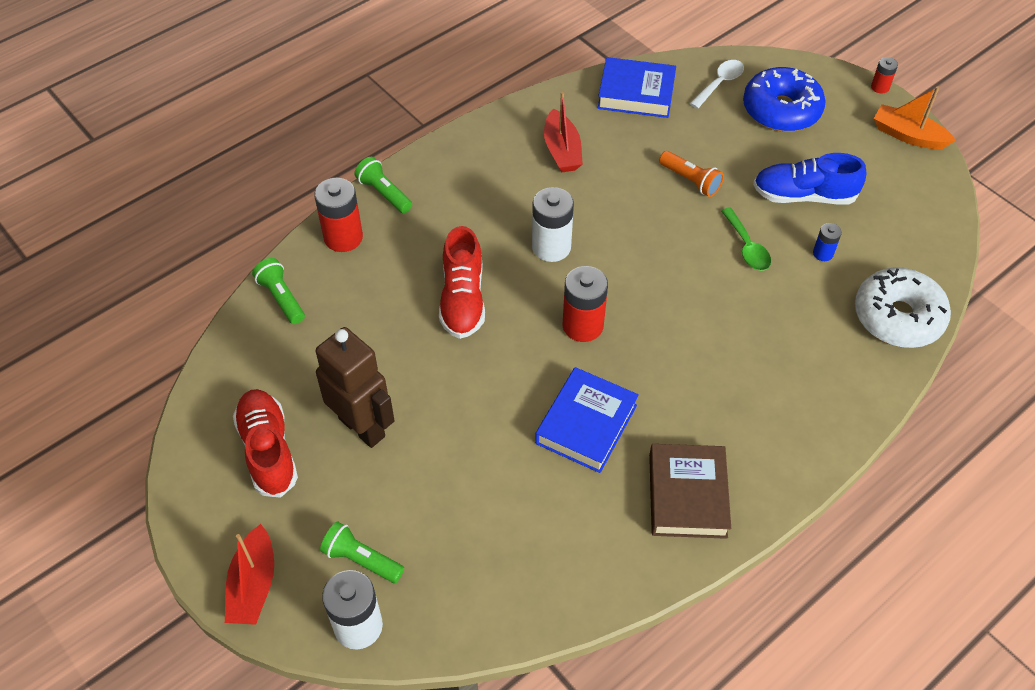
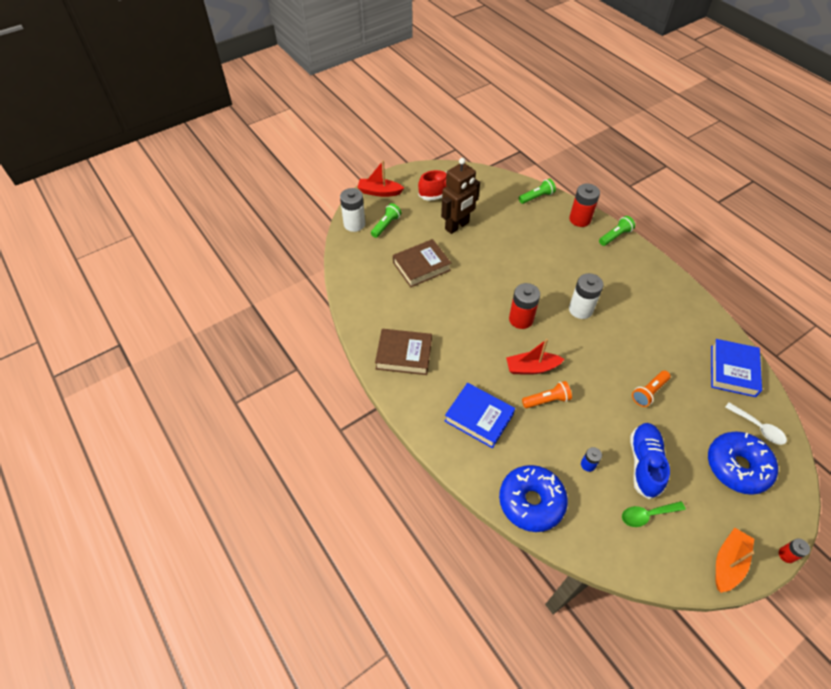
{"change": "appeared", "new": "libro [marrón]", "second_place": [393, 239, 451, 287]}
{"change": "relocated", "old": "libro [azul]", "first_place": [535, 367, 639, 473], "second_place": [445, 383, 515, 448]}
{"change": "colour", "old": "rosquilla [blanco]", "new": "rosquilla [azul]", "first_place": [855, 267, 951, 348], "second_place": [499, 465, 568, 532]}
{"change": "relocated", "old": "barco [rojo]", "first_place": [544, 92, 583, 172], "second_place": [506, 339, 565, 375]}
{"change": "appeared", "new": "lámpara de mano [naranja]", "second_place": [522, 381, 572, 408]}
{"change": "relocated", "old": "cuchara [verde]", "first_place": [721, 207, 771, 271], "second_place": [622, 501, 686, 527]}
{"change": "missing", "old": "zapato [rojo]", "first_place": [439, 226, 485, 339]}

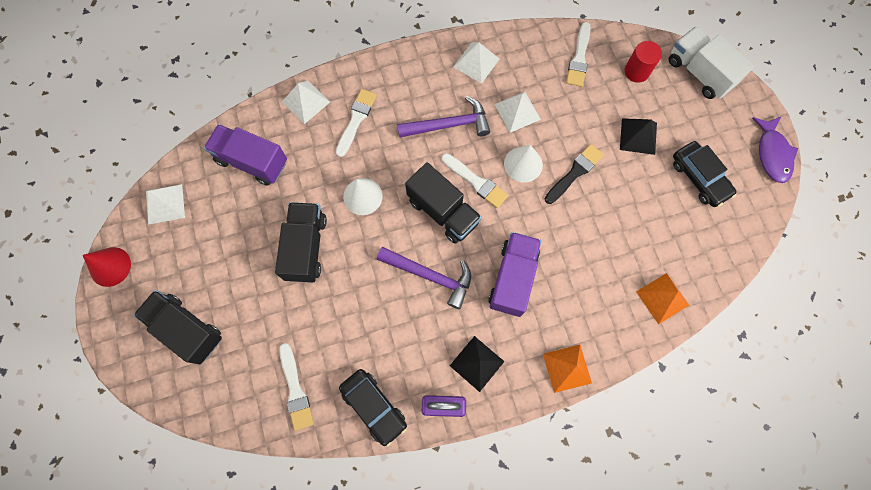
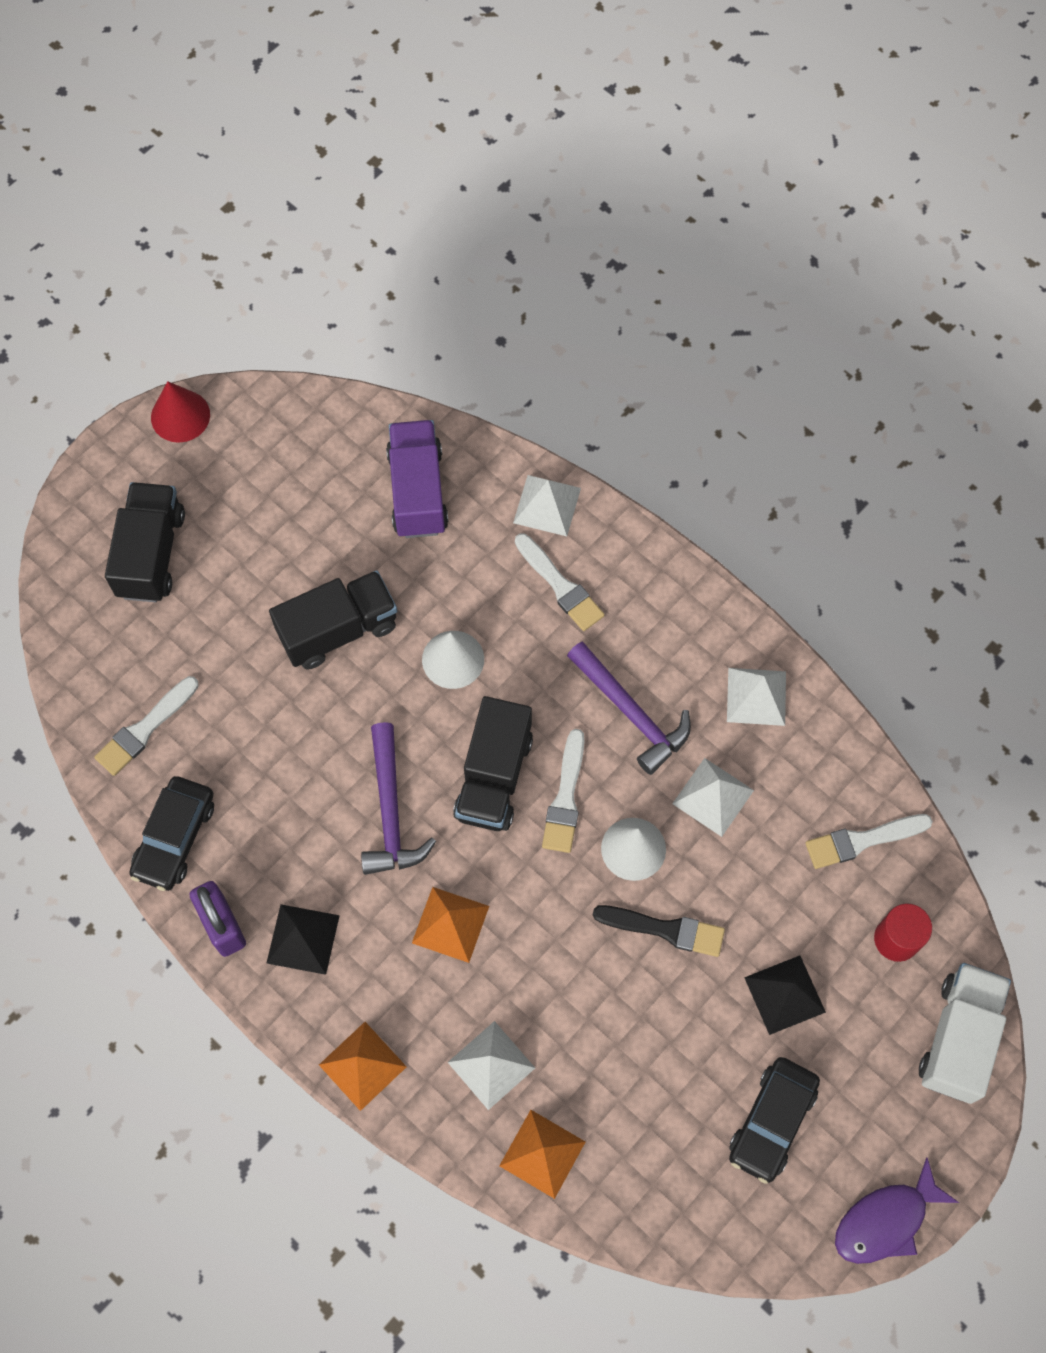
{"change": "exchanged", "old": "camión [morado]", "new": "pirámide [naranja]", "first_place": [488, 232, 541, 317], "second_place": [412, 887, 489, 963]}
{"change": "relocated", "old": "pirámide [blanco]", "first_place": [146, 184, 185, 225], "second_place": [448, 1021, 535, 1110]}
{"change": "spun", "old": "pincel [blanco]", "first_place": [336, 89, 377, 157], "second_place": [515, 533, 605, 631], "degrees": 60}

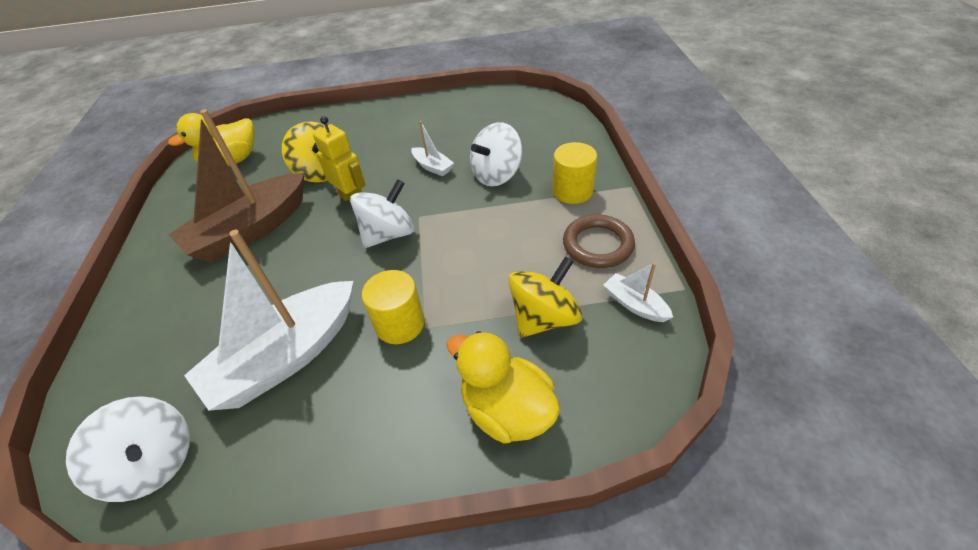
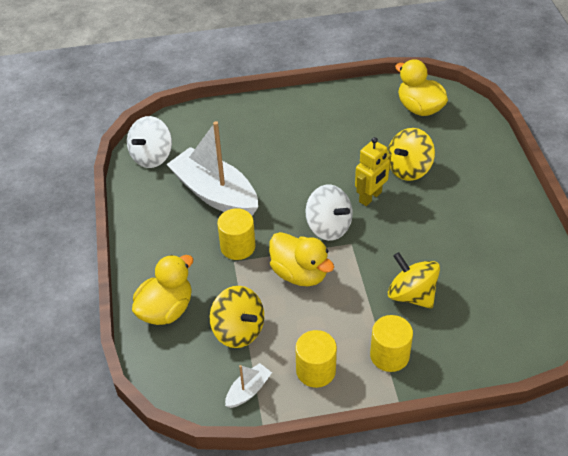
{"change": "appeared", "new": "pato [amarillo]", "second_place": [269, 232, 334, 286]}
{"change": "exchanged", "old": "anillo [marrón]", "new": "cilindro [amarillo]", "first_place": [563, 215, 635, 268], "second_place": [295, 330, 337, 388]}
{"change": "colour", "old": "peonza [blanco]", "new": "peonza [amarillo]", "first_place": [470, 122, 522, 187], "second_place": [388, 252, 440, 309]}
{"change": "missing", "old": "barco [marrón]", "first_place": [169, 109, 304, 263]}
{"change": "missing", "old": "barco [blanco]", "first_place": [411, 121, 454, 176]}

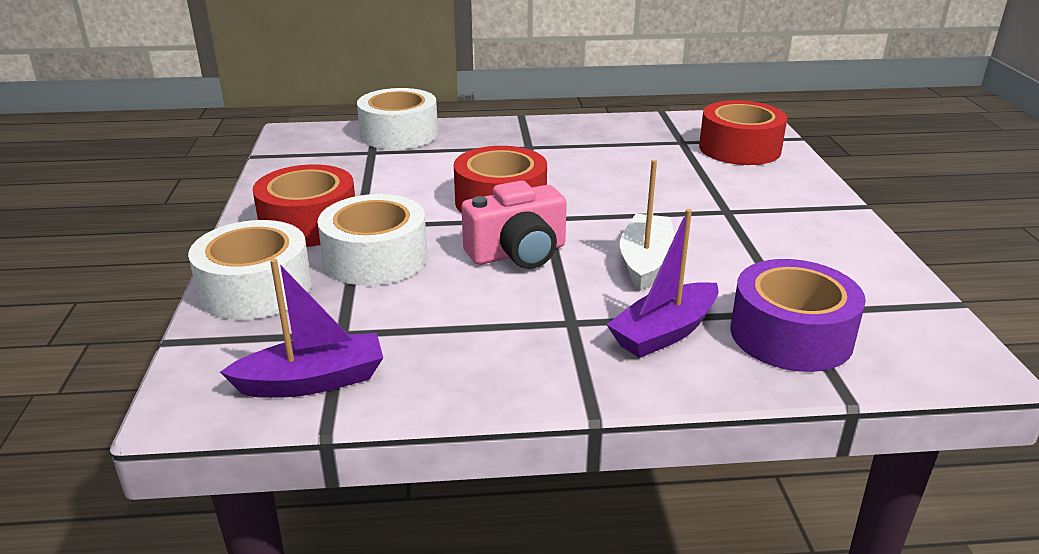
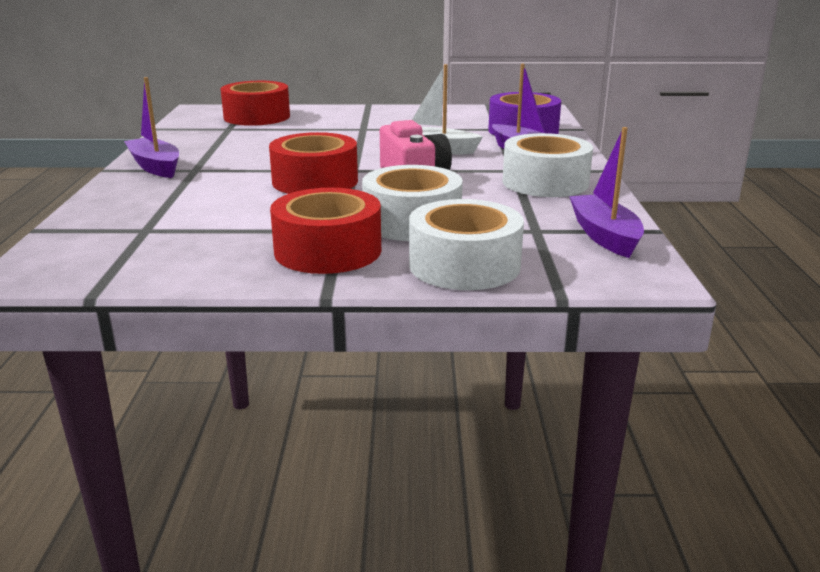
{"change": "appeared", "new": "barco [morado]", "second_place": [124, 77, 179, 178]}
{"change": "relocated", "old": "cinta adhesiva [blanco]", "first_place": [357, 88, 438, 150], "second_place": [502, 133, 593, 197]}

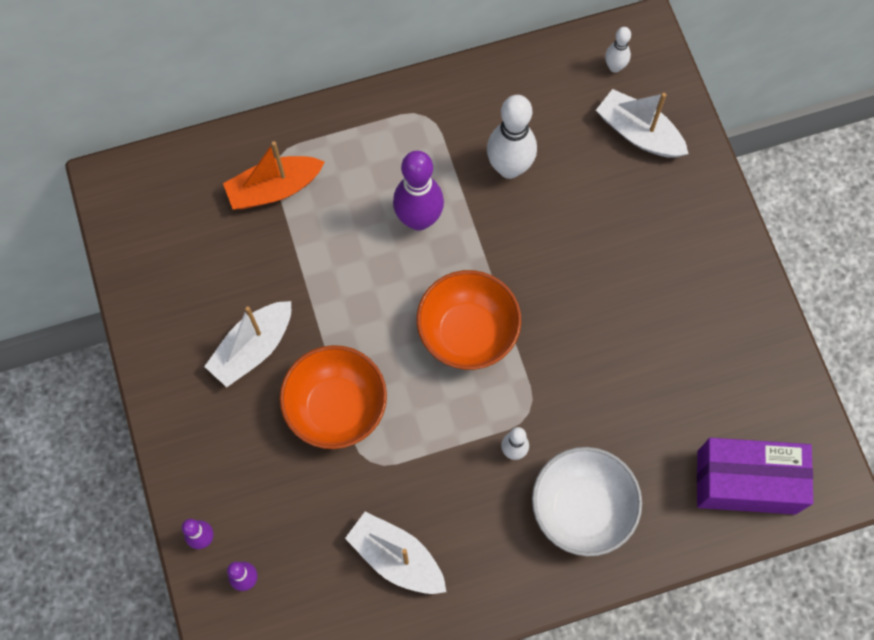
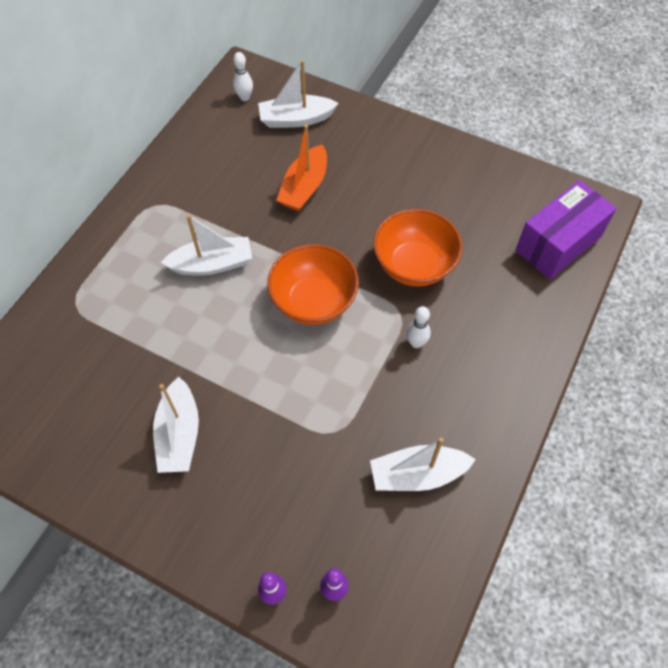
{"change": "exchanged", "old": "bolo [morado]", "new": "barco [blanco]", "first_place": [393, 151, 444, 231], "second_place": [160, 214, 252, 276]}
{"change": "relocated", "old": "barco [naranja]", "first_place": [223, 141, 325, 209], "second_place": [276, 124, 327, 211]}
{"change": "relocated", "old": "cuenco [naranja]", "first_place": [280, 345, 387, 449], "second_place": [373, 209, 463, 286]}
{"change": "missing", "old": "bolo [blanco]", "first_place": [487, 95, 537, 179]}
{"change": "missing", "old": "cuenco [blanco]", "first_place": [532, 447, 642, 556]}

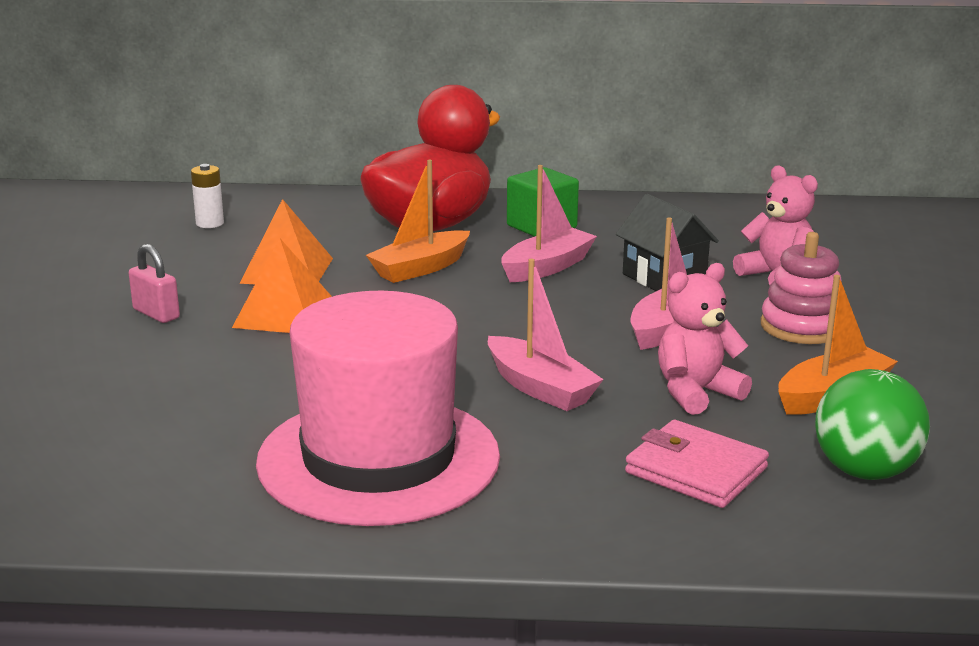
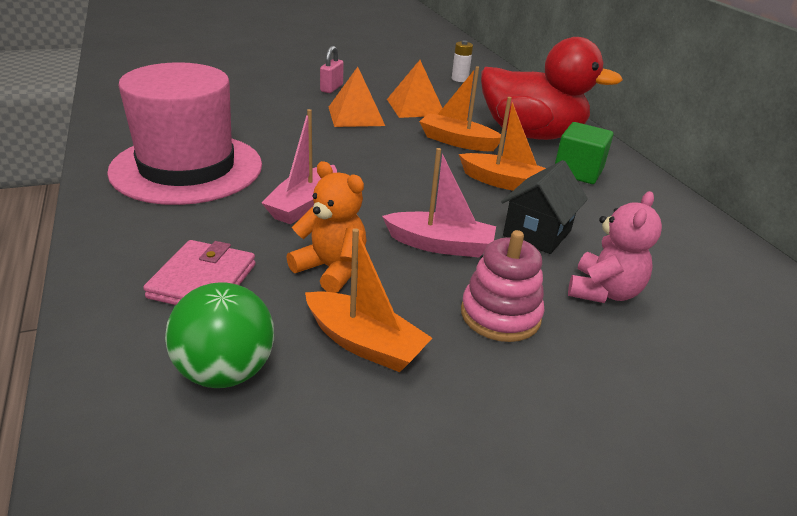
{"change": "colour", "old": "osito [rosa]", "new": "osito [naranja]", "first_place": [658, 263, 752, 415], "second_place": [286, 161, 367, 293]}
{"change": "colour", "old": "barco [rosa]", "new": "barco [naranja]", "first_place": [501, 165, 597, 282], "second_place": [459, 97, 546, 191]}

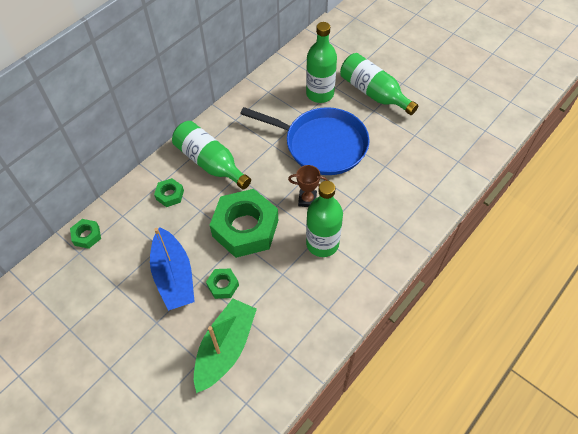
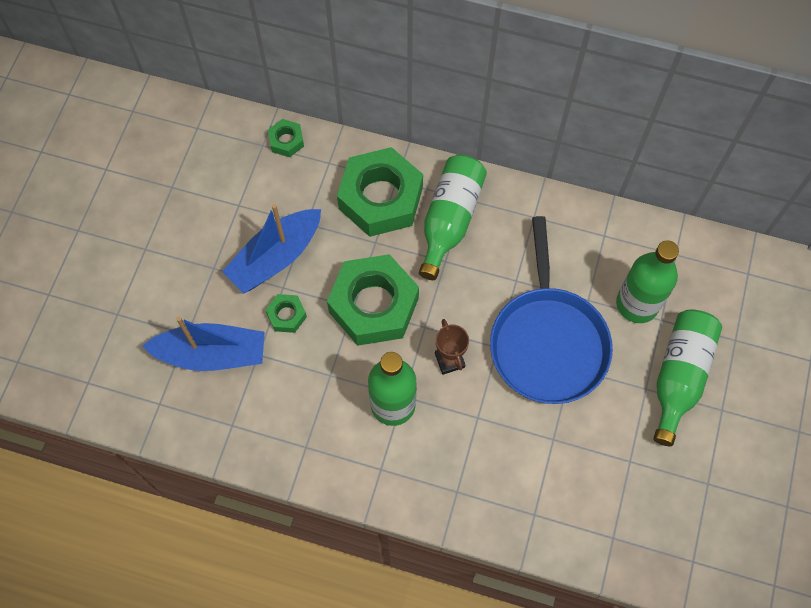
{"change": "colour", "old": "barco [verde]", "new": "barco [azul]", "first_place": [194, 299, 257, 393], "second_place": [142, 316, 264, 371]}
{"change": "size", "old": "tuerca [verde]", "first_place": [154, 178, 184, 207], "second_place": [337, 147, 423, 237], "factor": 2.27}

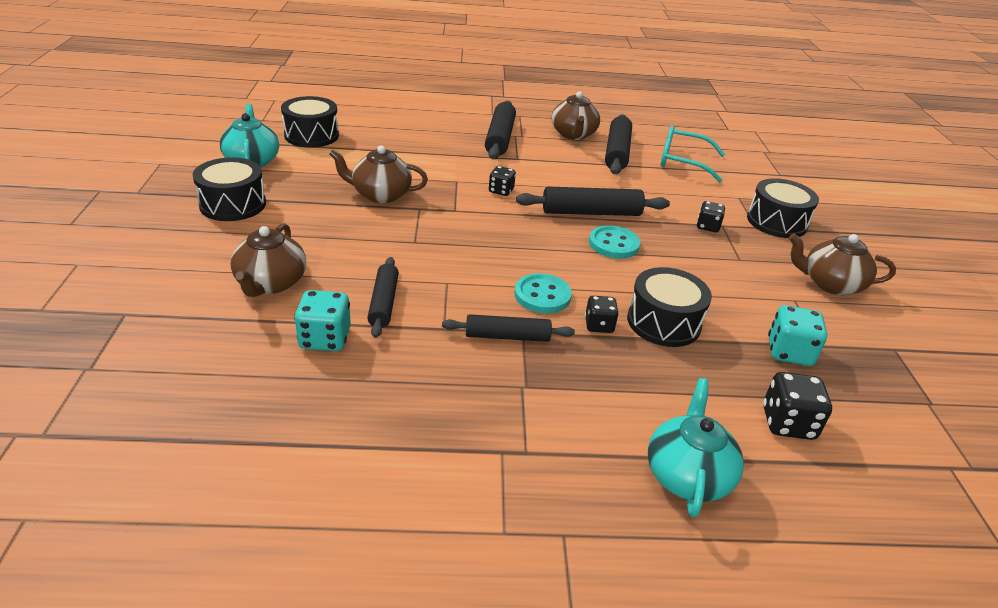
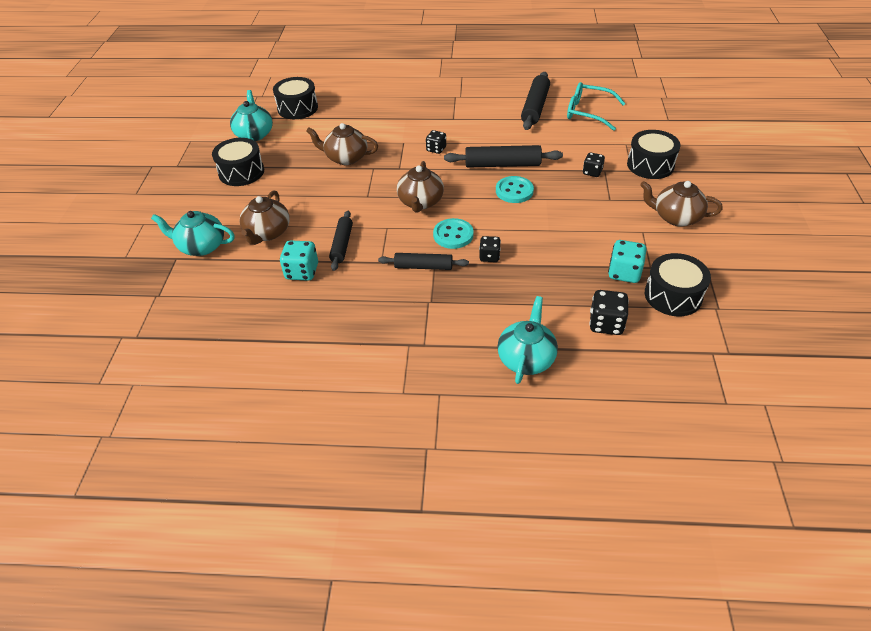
{"change": "appeared", "new": "tetera [turquesa]", "second_place": [151, 211, 235, 256]}
{"change": "relocated", "old": "tetera [marrón]", "first_place": [552, 91, 600, 140], "second_place": [397, 161, 444, 212]}
{"change": "relocated", "old": "tambor [negro]", "first_place": [627, 267, 712, 347], "second_place": [645, 253, 711, 316]}
{"change": "missing", "old": "rodillo [negro]", "first_place": [485, 100, 516, 159]}

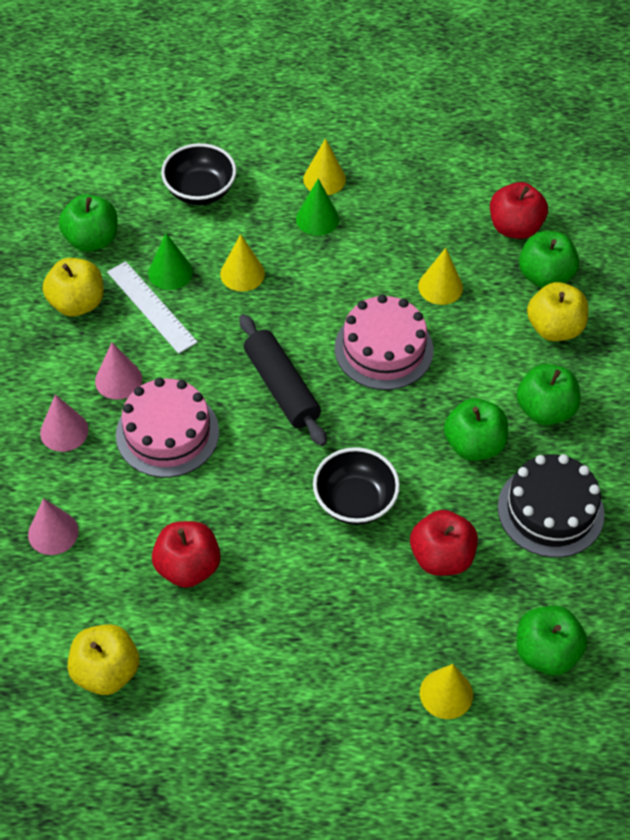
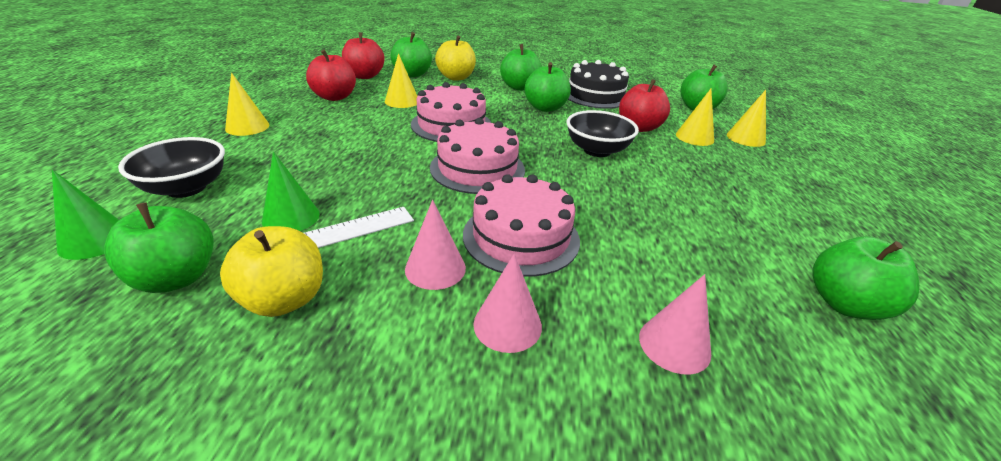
{"change": "relocated", "old": "cono [verde]", "first_place": [296, 179, 339, 236], "second_place": [52, 170, 119, 260]}
{"change": "relocated", "old": "manzana [rojo]", "first_place": [152, 521, 221, 588], "second_place": [306, 50, 356, 101]}
{"change": "exchanged", "old": "rodillo [negro]", "new": "tarta [rosa]", "first_place": [239, 314, 327, 446], "second_place": [430, 118, 525, 194]}
{"change": "relocated", "old": "cono [amarillo]", "first_place": [220, 234, 265, 292], "second_place": [676, 89, 714, 146]}
{"change": "colour", "old": "manzana [amarillo]", "new": "manzana [verde]", "first_place": [68, 624, 139, 695], "second_place": [812, 236, 919, 320]}

